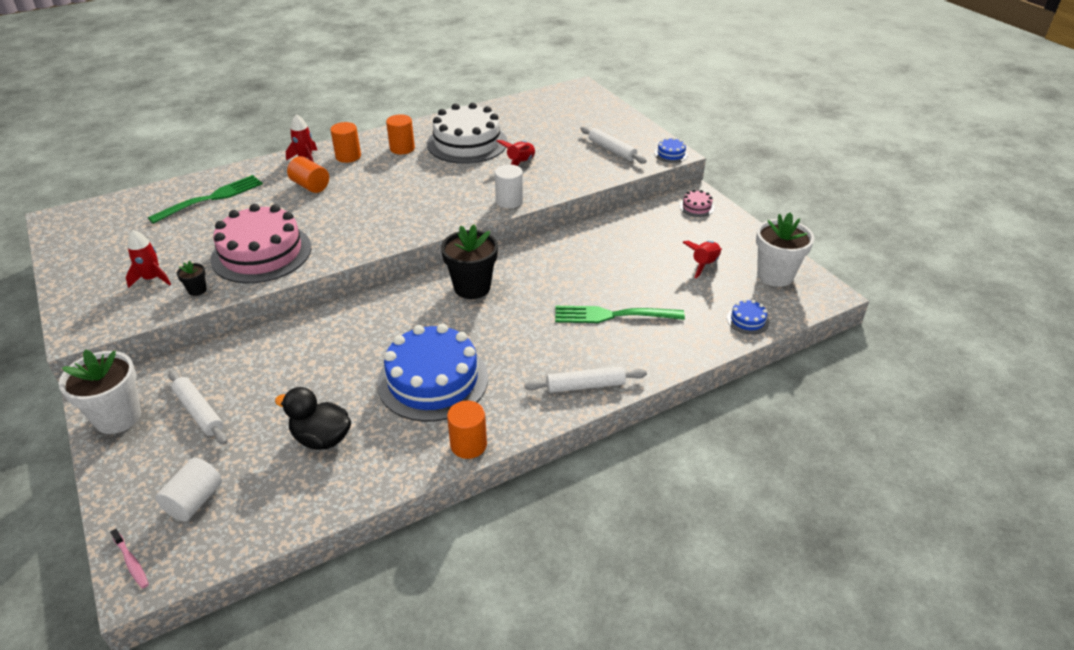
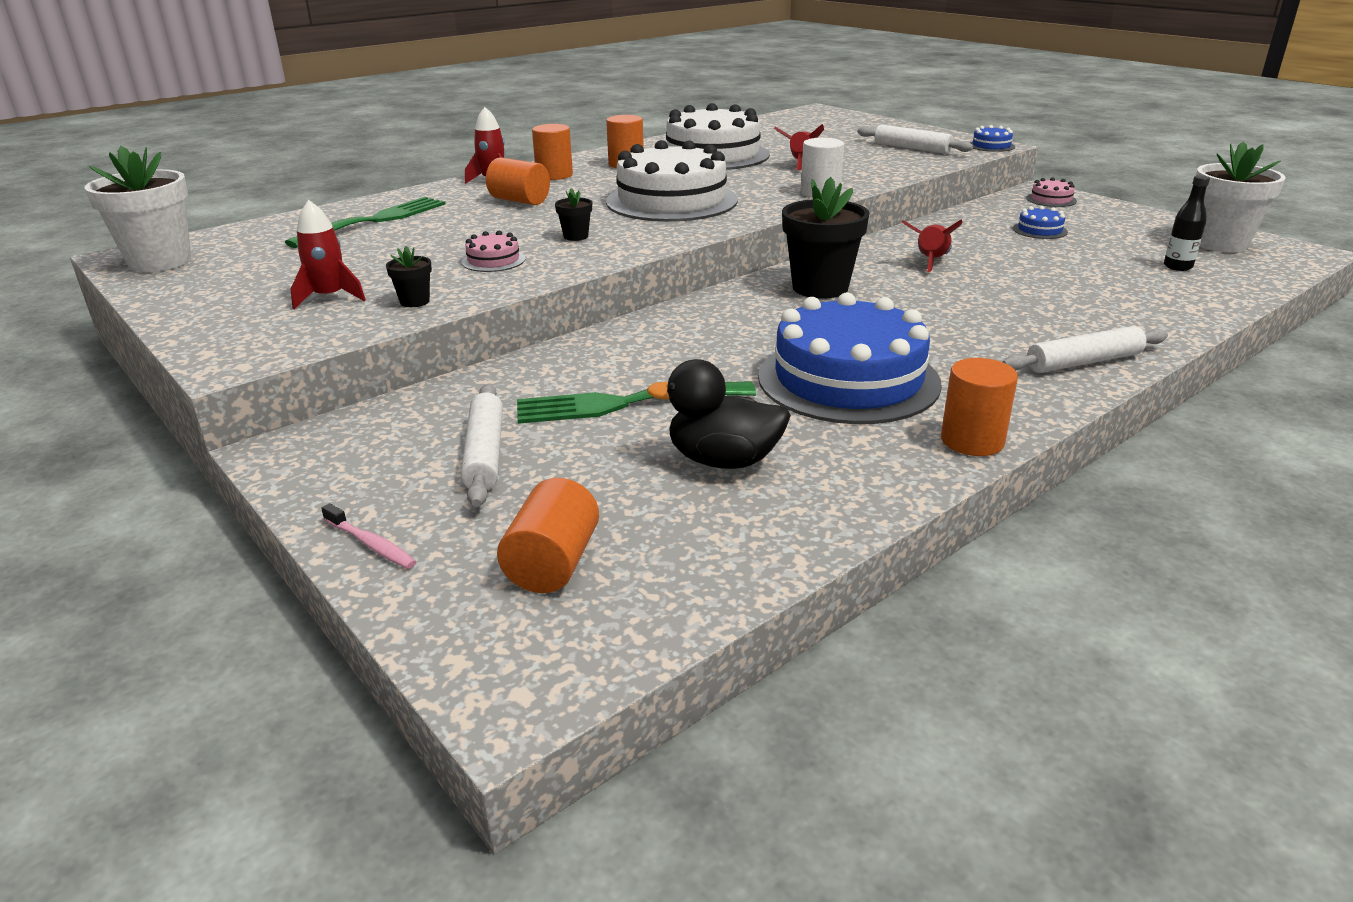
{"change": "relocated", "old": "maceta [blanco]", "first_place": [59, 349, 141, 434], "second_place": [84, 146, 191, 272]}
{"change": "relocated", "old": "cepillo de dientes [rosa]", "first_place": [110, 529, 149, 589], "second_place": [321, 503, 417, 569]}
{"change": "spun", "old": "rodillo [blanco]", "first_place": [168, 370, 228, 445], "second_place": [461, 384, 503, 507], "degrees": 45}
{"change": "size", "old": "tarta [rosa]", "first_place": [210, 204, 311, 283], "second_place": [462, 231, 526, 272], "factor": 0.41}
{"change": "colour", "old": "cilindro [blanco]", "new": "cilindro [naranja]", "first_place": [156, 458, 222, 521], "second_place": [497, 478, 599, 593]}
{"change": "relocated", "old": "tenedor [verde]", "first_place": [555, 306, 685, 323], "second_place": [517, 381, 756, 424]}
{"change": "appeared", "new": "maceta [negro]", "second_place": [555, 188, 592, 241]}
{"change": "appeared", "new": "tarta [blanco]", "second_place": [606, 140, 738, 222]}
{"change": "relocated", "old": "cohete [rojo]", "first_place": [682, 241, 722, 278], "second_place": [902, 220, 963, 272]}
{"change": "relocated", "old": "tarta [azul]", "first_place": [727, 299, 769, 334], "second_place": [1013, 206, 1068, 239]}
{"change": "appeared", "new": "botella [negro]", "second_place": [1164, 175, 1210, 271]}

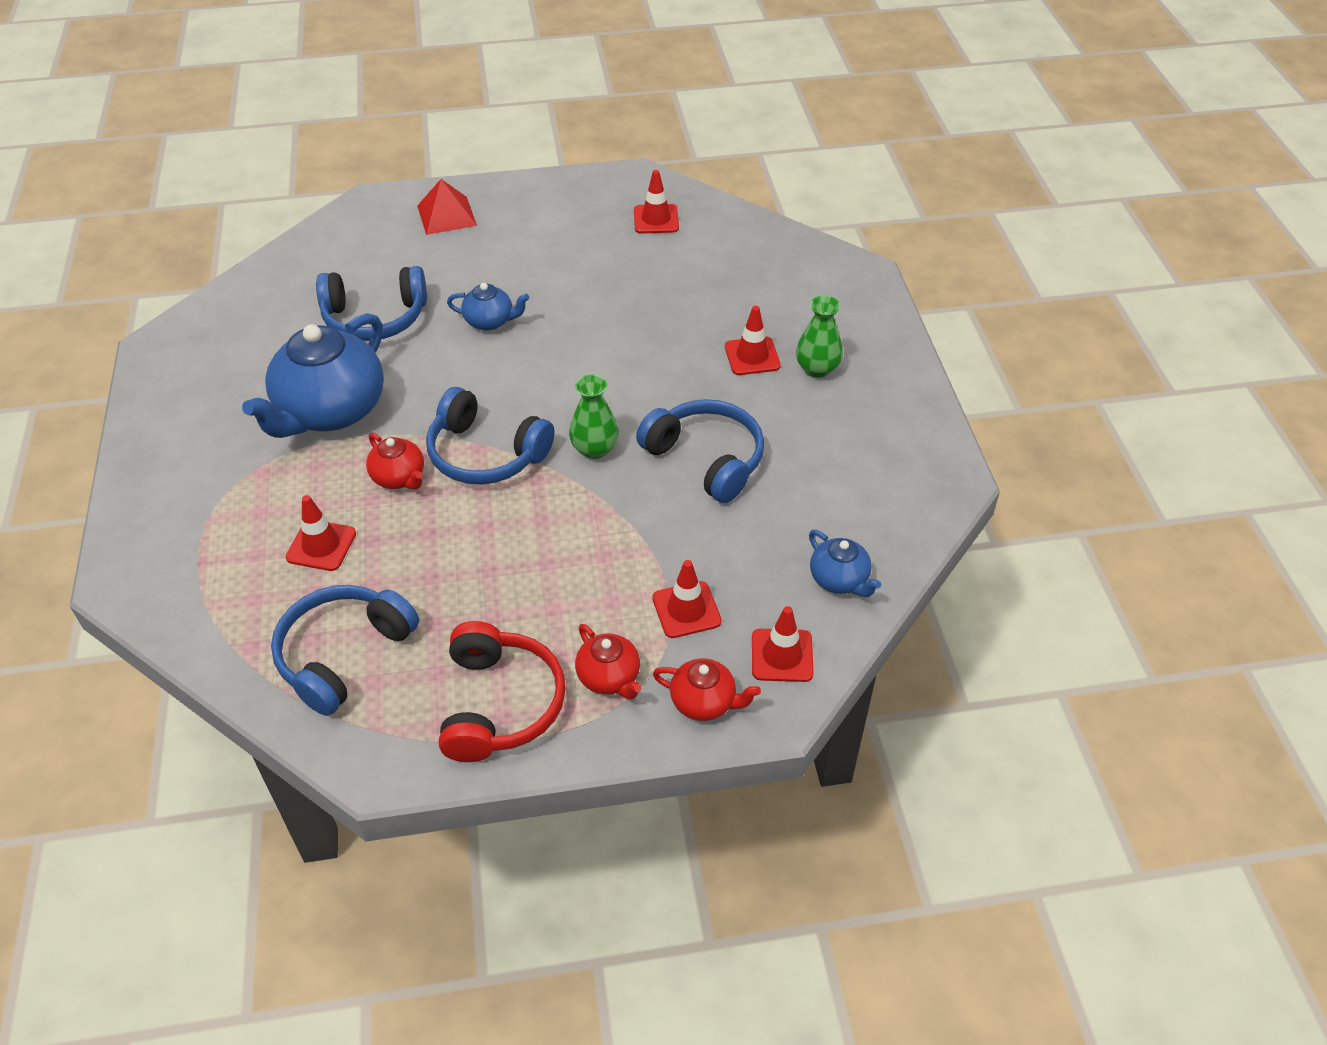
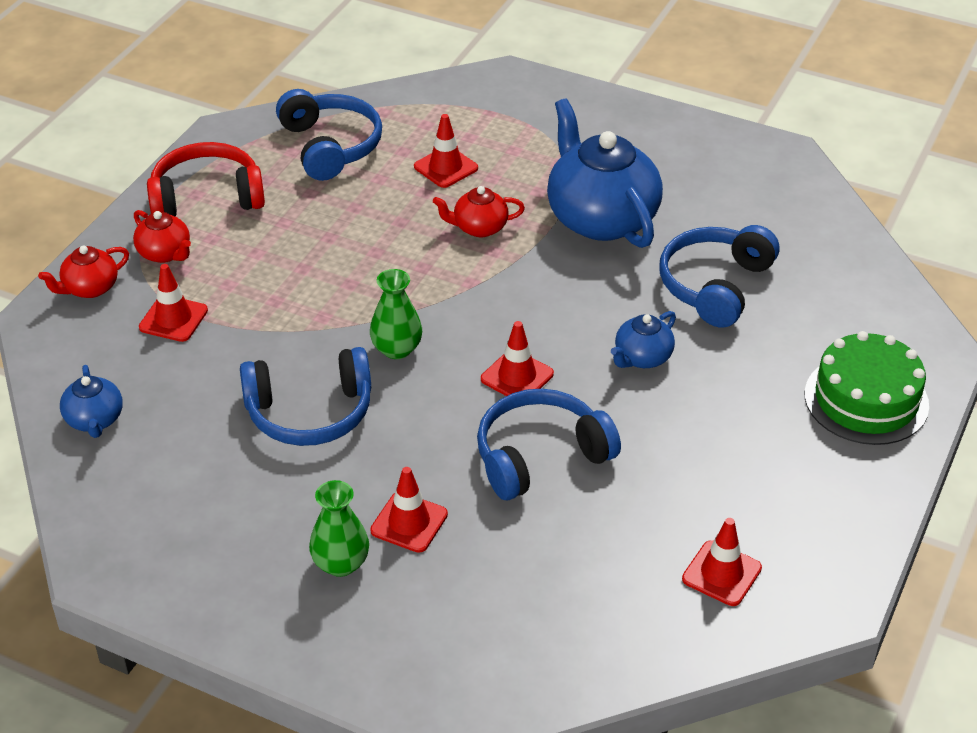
{"change": "spun", "old": "tetera [azul]", "first_place": [809, 530, 881, 597], "second_place": [60, 365, 123, 438], "degrees": -105}
{"change": "spun", "old": "tetera [rojo]", "first_place": [575, 624, 641, 699], "second_place": [133, 210, 191, 263], "degrees": -135}
{"change": "spun", "old": "auriculares [rojo]", "first_place": [439, 621, 566, 762], "second_place": [147, 142, 265, 216], "degrees": 135}
{"change": "relocated", "old": "auriculares [azul]", "first_place": [426, 387, 554, 485], "second_place": [477, 389, 621, 500]}
{"change": "relocated", "old": "cono de tráfico [rojo]", "first_place": [752, 606, 814, 682], "second_place": [481, 321, 554, 396]}
{"change": "exchanged", "old": "pirámide [rojo]", "new": "tarta [verde]", "first_place": [417, 179, 477, 235], "second_place": [805, 331, 929, 445]}

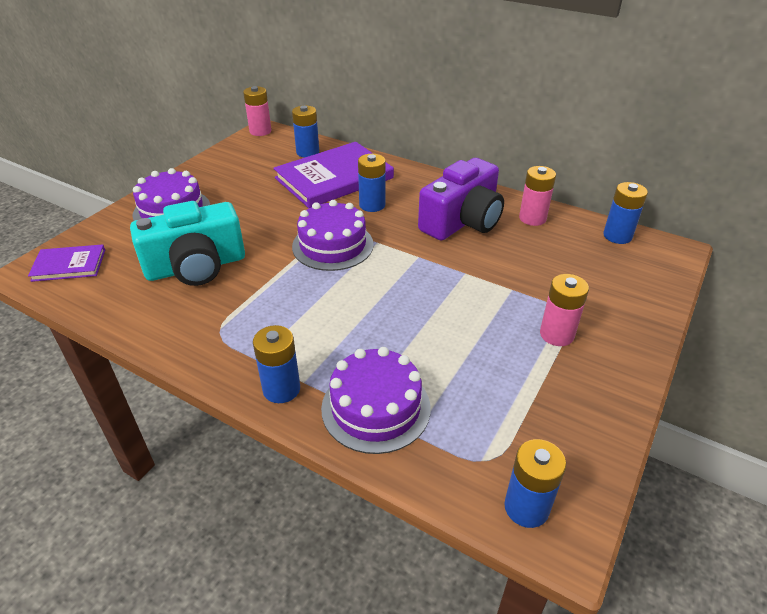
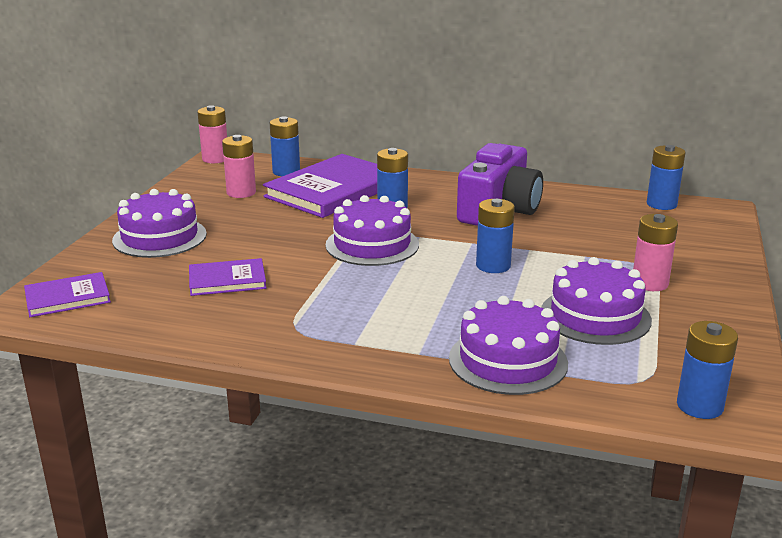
{"change": "exchanged", "old": "cámara [turquesa]", "new": "libro [morado]", "first_place": [130, 201, 245, 286], "second_place": [189, 258, 266, 296]}
{"change": "relocated", "old": "pila [rosa]", "first_place": [519, 166, 556, 226], "second_place": [222, 135, 256, 198]}
{"change": "relocated", "old": "pila [azul]", "first_place": [253, 325, 300, 403], "second_place": [476, 199, 515, 273]}
{"change": "appeared", "new": "tarta [morado]", "second_place": [541, 257, 652, 345]}

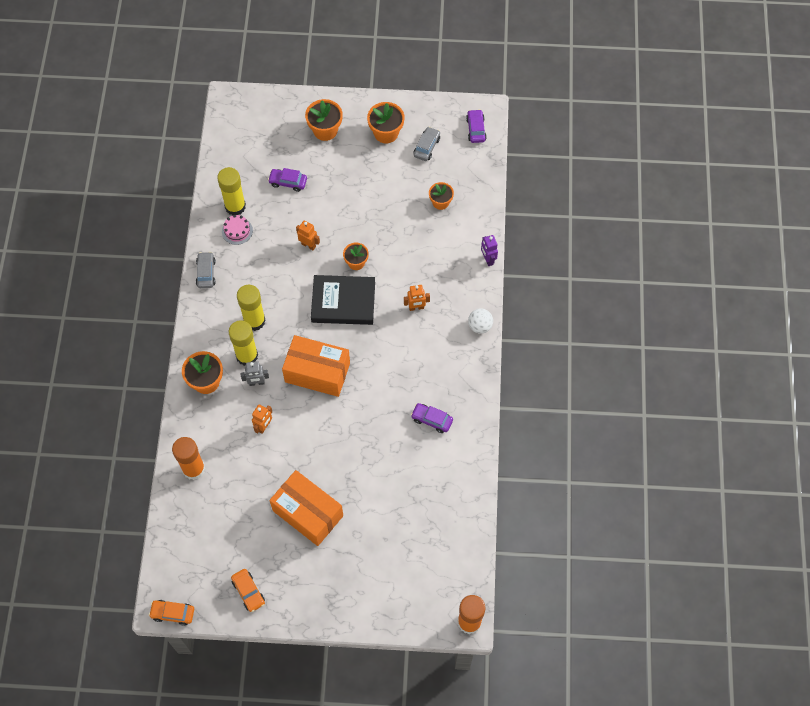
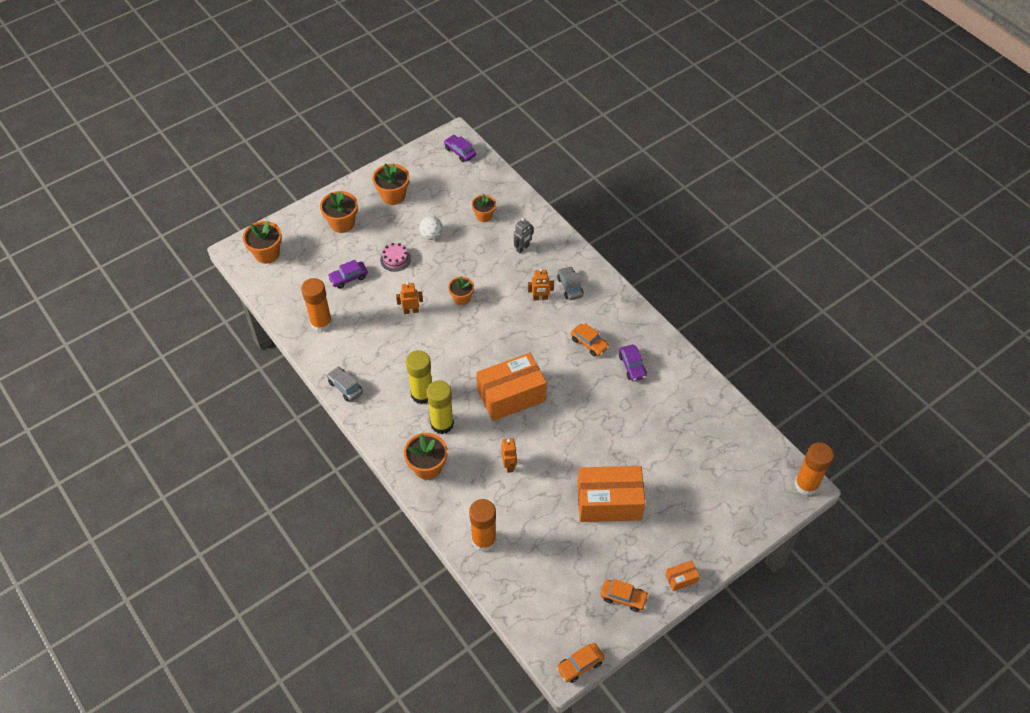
{"change": "appeared", "new": "maceta [naranja]", "second_place": [243, 221, 282, 264]}
{"change": "colour", "old": "barra de pegamento [amarillo]", "new": "barra de pegamento [naranja]", "first_place": [217, 167, 246, 215], "second_place": [301, 278, 332, 332]}
{"change": "relocated", "old": "tarta [rosa]", "first_place": [222, 215, 253, 245], "second_place": [380, 243, 411, 272]}
{"change": "relocated", "old": "pelota [blanco]", "first_place": [468, 308, 493, 334], "second_place": [419, 216, 443, 240]}
{"change": "relocated", "old": "robot [gris]", "first_place": [241, 361, 269, 386], "second_place": [514, 218, 533, 253]}
{"change": "spun", "old": "robot [naranja]", "first_place": [404, 285, 430, 311], "second_place": [528, 268, 554, 301], "degrees": 45}
{"change": "relocated", "old": "coche [gris]", "first_place": [413, 127, 440, 161], "second_place": [557, 266, 584, 300]}
{"change": "appeared", "new": "coche [naranja]", "second_place": [571, 323, 609, 356]}
{"change": "spun", "old": "coche [morado]", "first_place": [411, 403, 453, 433], "second_place": [619, 345, 647, 381], "degrees": -90}
{"change": "appeared", "new": "caja [naranja]", "second_place": [665, 560, 700, 591]}
{"change": "missing", "old": "libro [negro]", "first_place": [311, 275, 375, 325]}
{"change": "missing", "old": "robot [morado]", "first_place": [481, 235, 498, 266]}

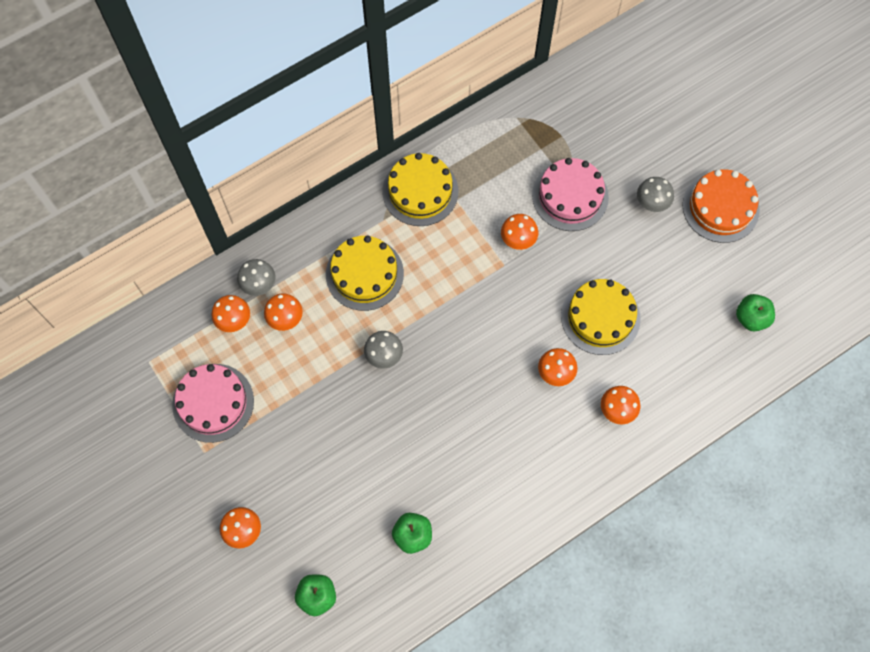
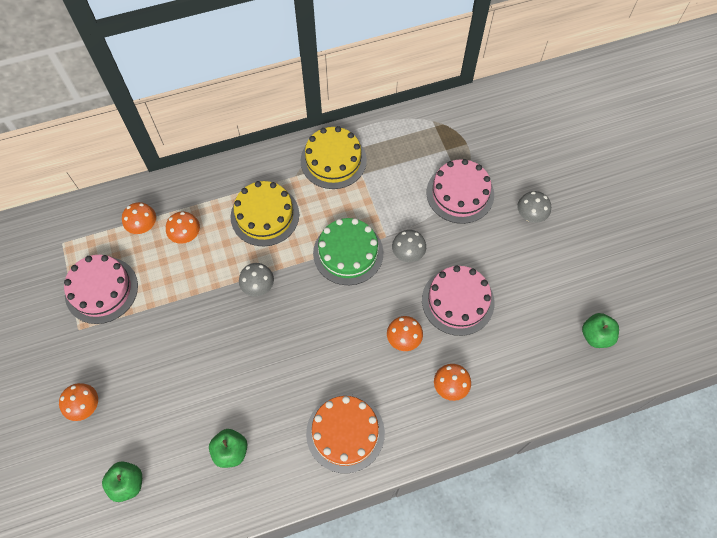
{"change": "relocated", "old": "tarta [naranja]", "first_place": [683, 169, 760, 243], "second_place": [306, 394, 385, 473]}
{"change": "appeared", "new": "tarta [verde]", "second_place": [313, 218, 384, 285]}
{"change": "relocated", "old": "seta [gris]", "first_place": [237, 259, 275, 296], "second_place": [392, 230, 426, 262]}
{"change": "colour", "old": "tarta [amarillo]", "new": "tarta [rosa]", "first_place": [561, 279, 641, 355], "second_place": [422, 265, 495, 336]}
{"change": "missing", "old": "seta [naranja]", "first_place": [501, 214, 538, 250]}

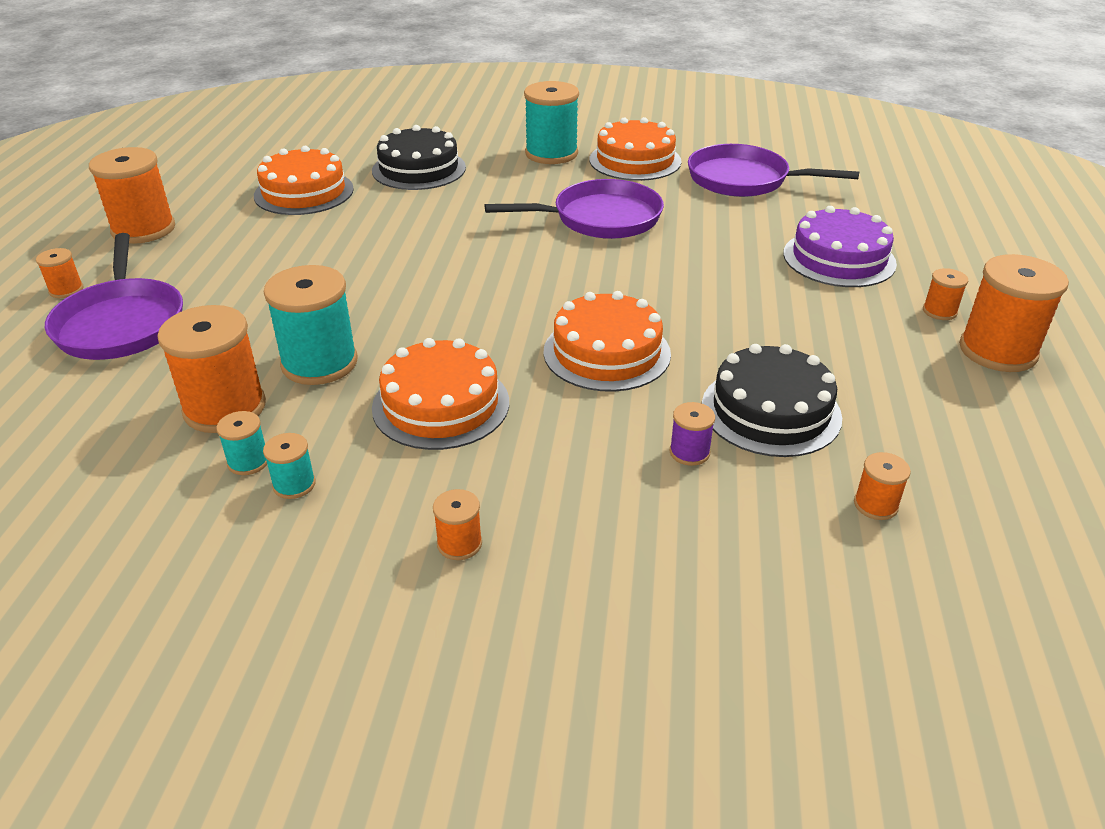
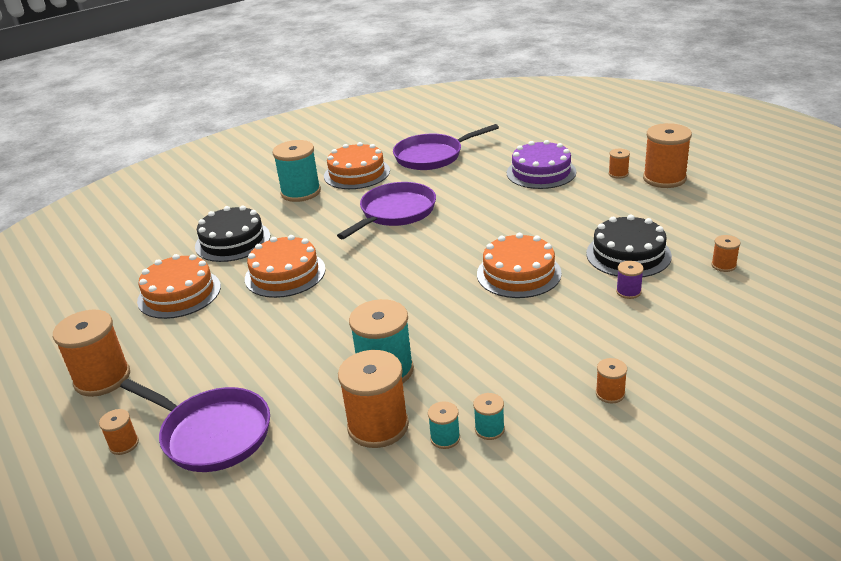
{"change": "relocated", "old": "tarta [naranja]", "first_place": [372, 338, 509, 450], "second_place": [245, 235, 326, 298]}

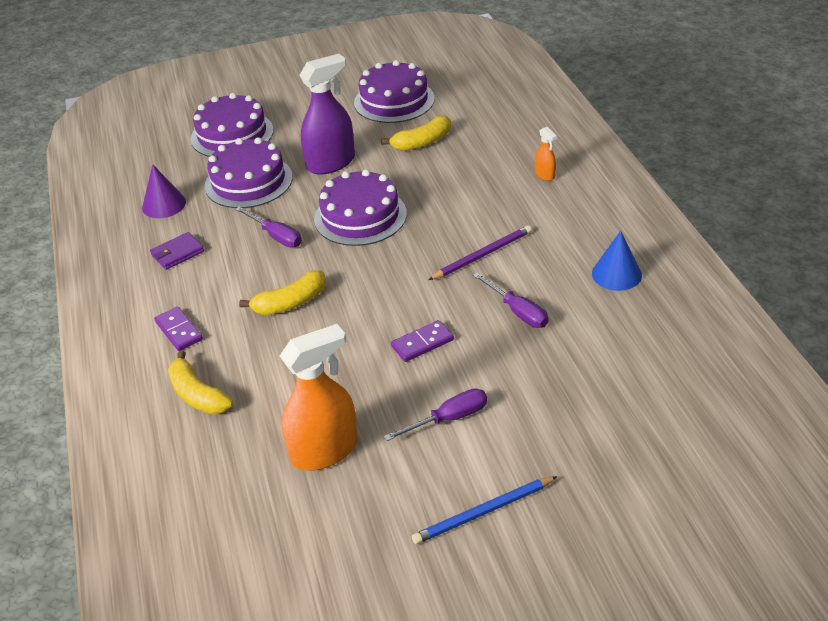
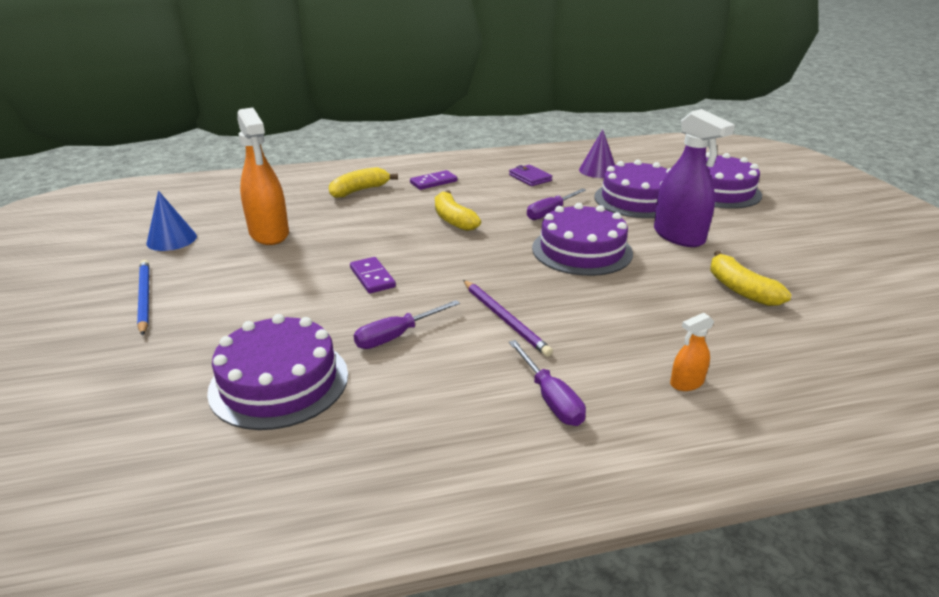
{"change": "relocated", "old": "cono [azul]", "first_place": [592, 231, 642, 291], "second_place": [146, 191, 197, 251]}
{"change": "relocated", "old": "tarta [morado]", "first_place": [354, 60, 435, 123], "second_place": [207, 314, 348, 430]}
{"change": "relocated", "old": "destornillador [morado]", "first_place": [384, 388, 487, 441], "second_place": [509, 340, 586, 426]}

